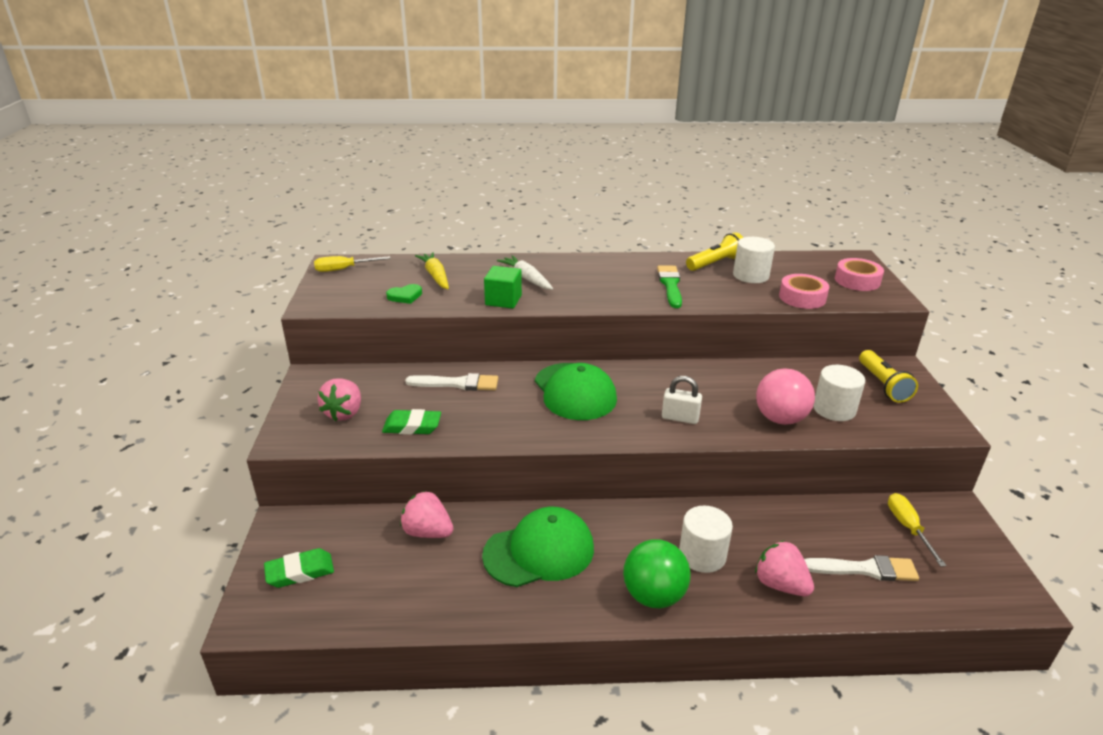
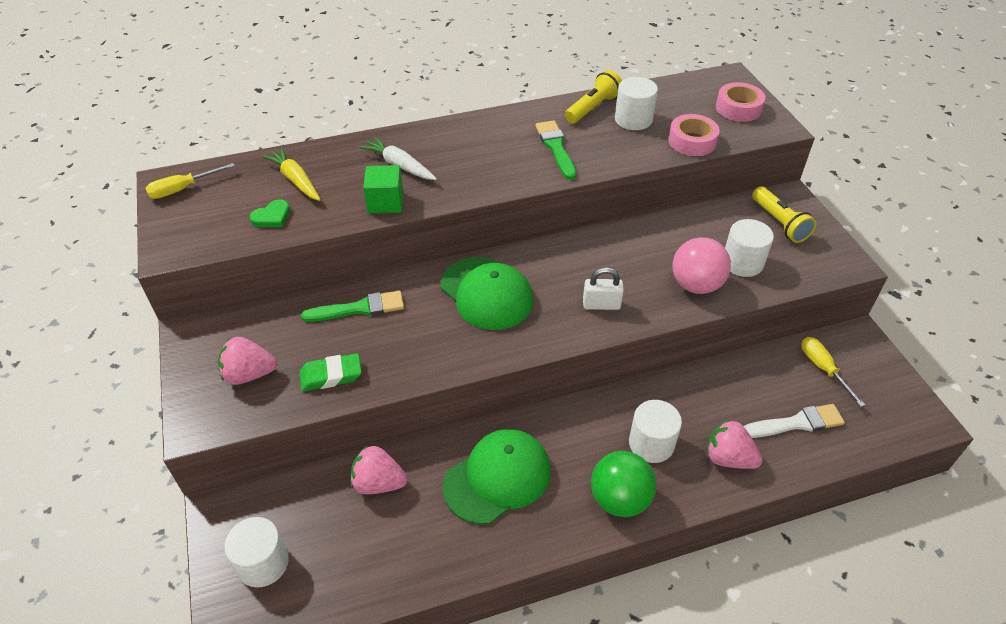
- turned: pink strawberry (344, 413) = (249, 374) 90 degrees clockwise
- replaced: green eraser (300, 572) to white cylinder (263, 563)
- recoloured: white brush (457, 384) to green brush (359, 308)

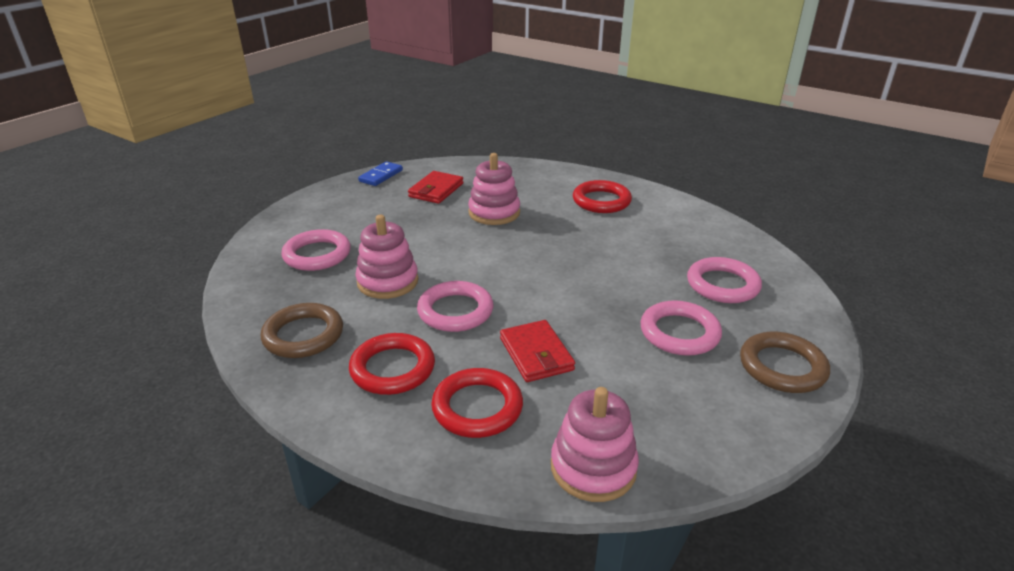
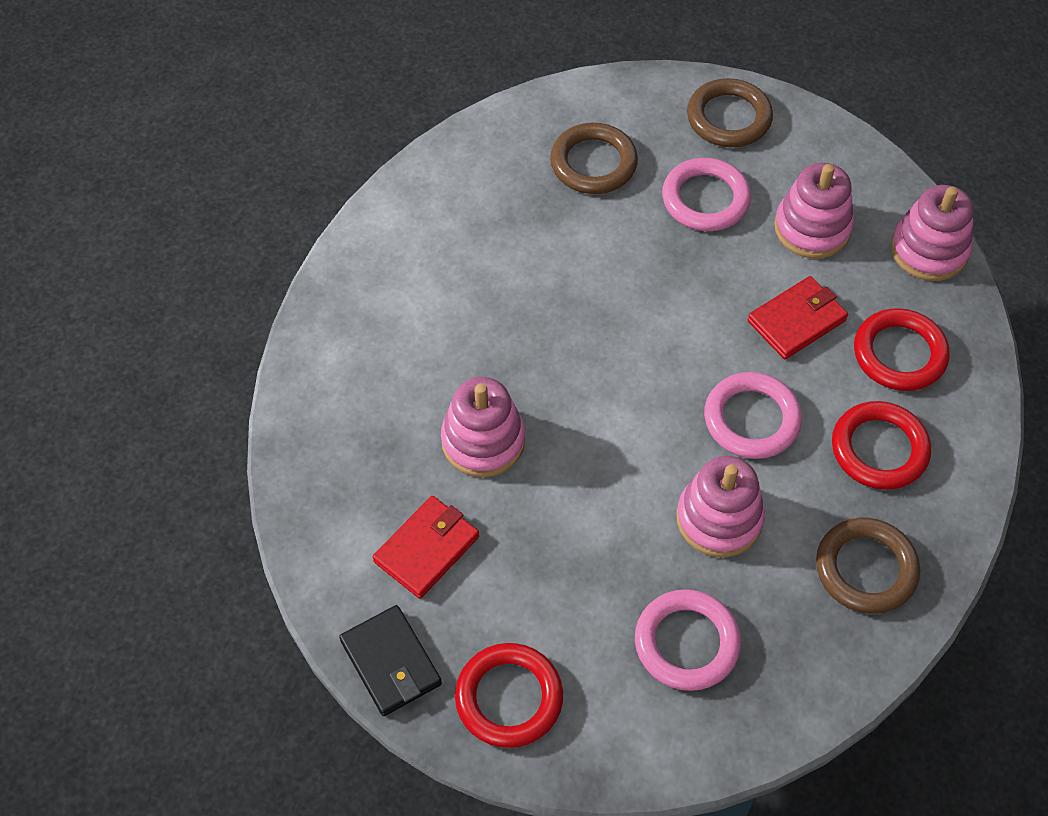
- replaced: blue domino (381, 176) to black wallet (391, 663)
- turned: red wallet (436, 190) = (427, 549) 60 degrees counterclockwise
- moved: red ring (601, 201) to (509, 698)
- recoloured: pink ring (722, 285) to brown ring (593, 163)
- added: pink stacking toy (812, 228)

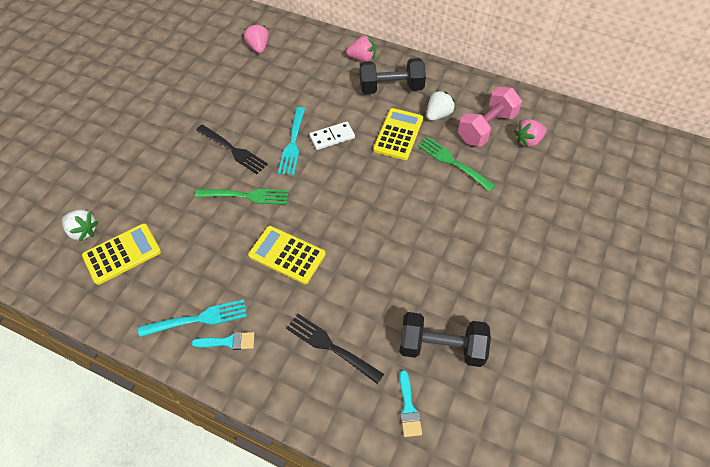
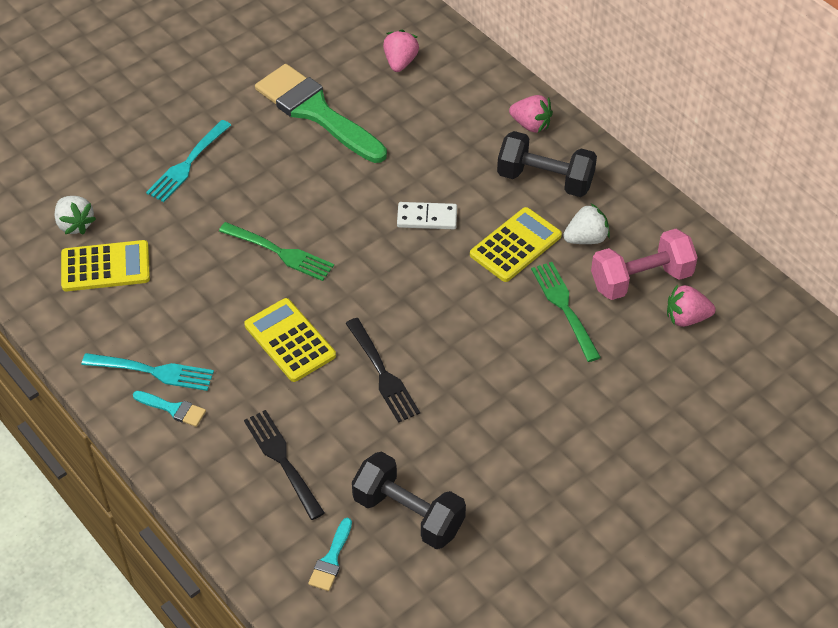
- moved: turquoise fork (292, 143) to (188, 163)
- added: green brush (316, 112)
- moved: black fork (232, 150) to (382, 373)

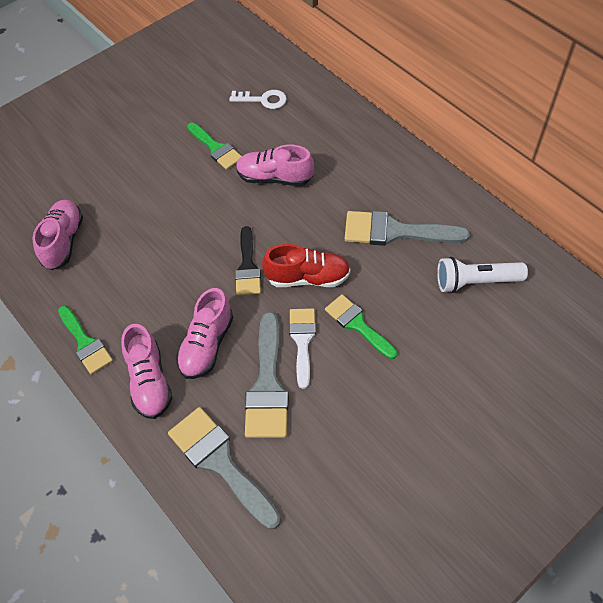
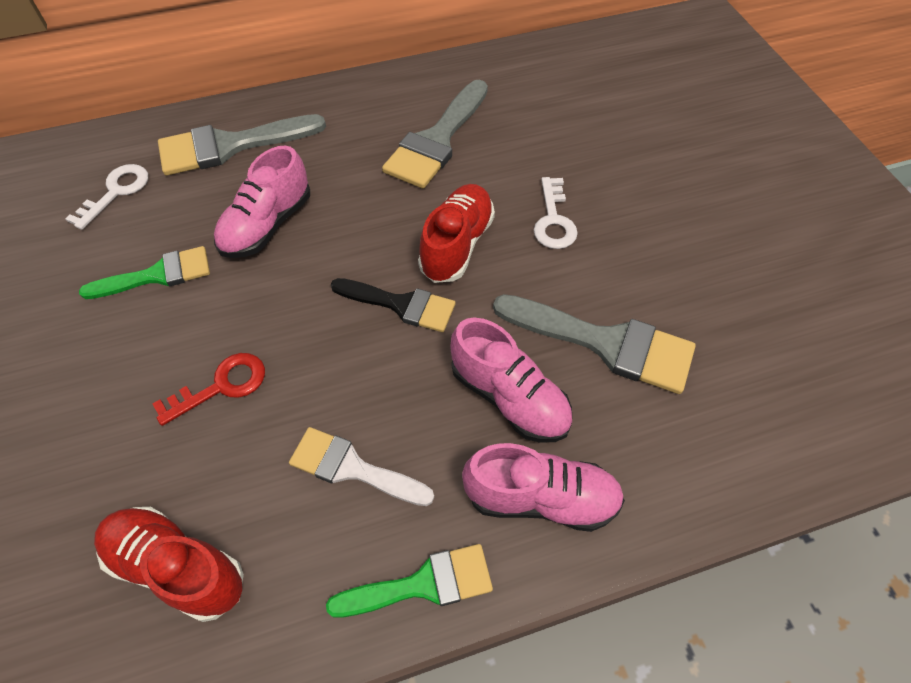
- recoloured: pink shoe (63, 241) to red shoe (178, 566)
- added: red key (221, 386)
- moved: grey brush (220, 462) to (231, 146)
- moved: white brush (302, 341) to (352, 468)
- replaced: green brush (357, 325) to white key (553, 220)
- removed: white flashlight (475, 281)

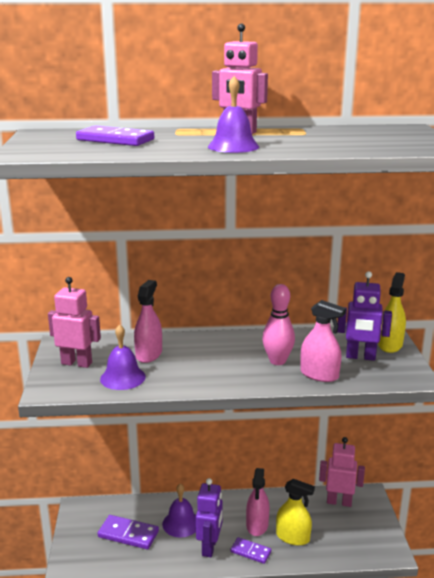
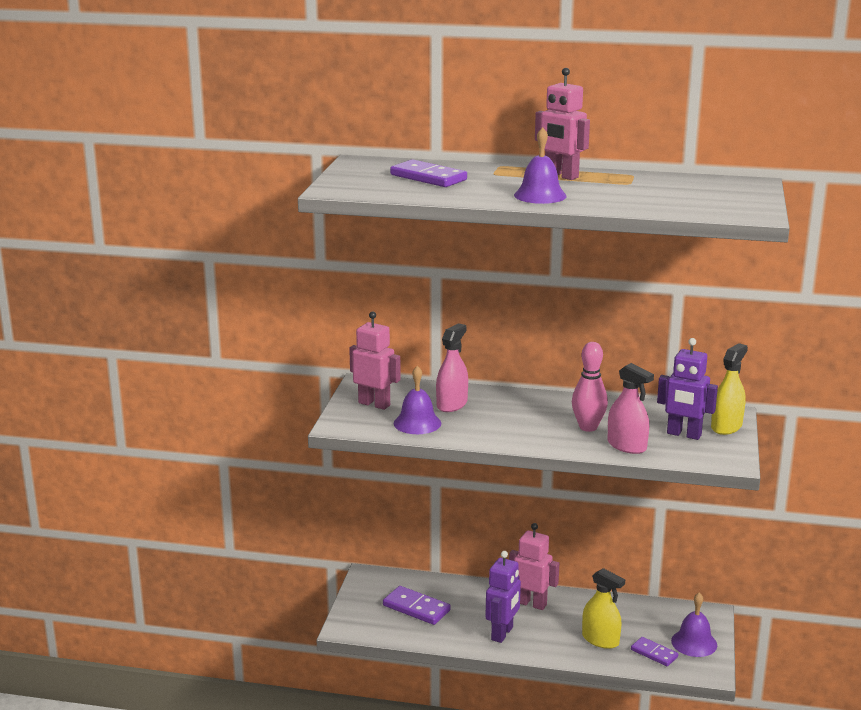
- moved: pink robot (339, 502) to (531, 603)
- moved: purple domino (250, 552) to (654, 653)
- moved: purple bell (181, 523) to (694, 643)
- removed: pink spray bottle (257, 525)

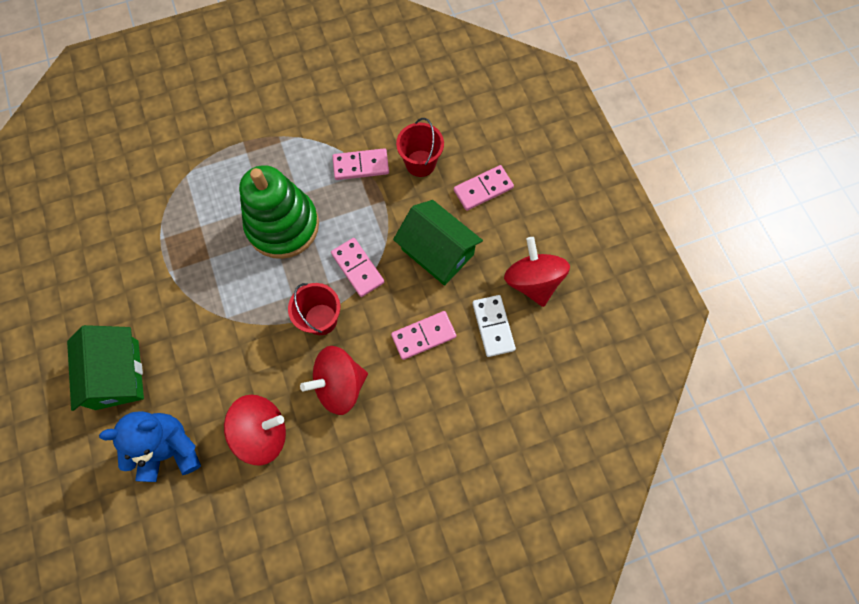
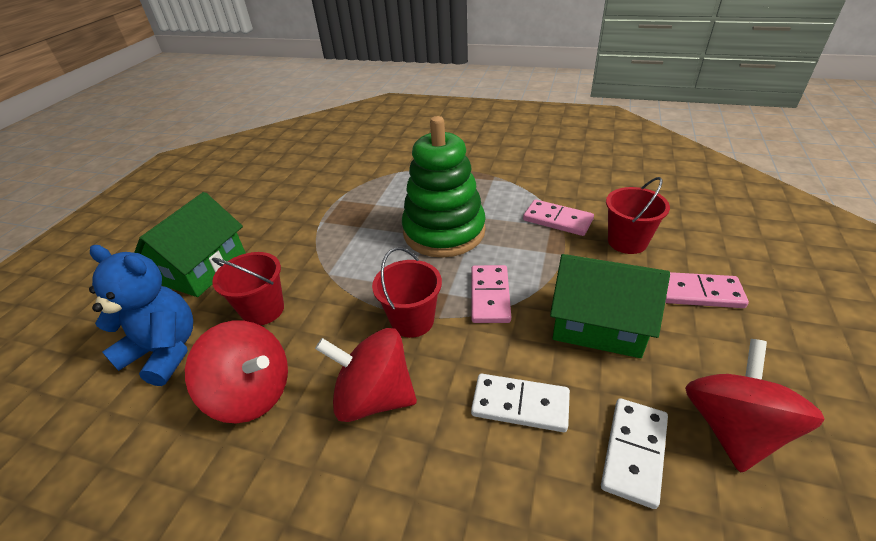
- added: red bucket (263, 310)
- recoloured: pink domino (423, 336) to white domino (520, 405)
- turned: green house (437, 252) = (598, 325) 60 degrees counterclockwise

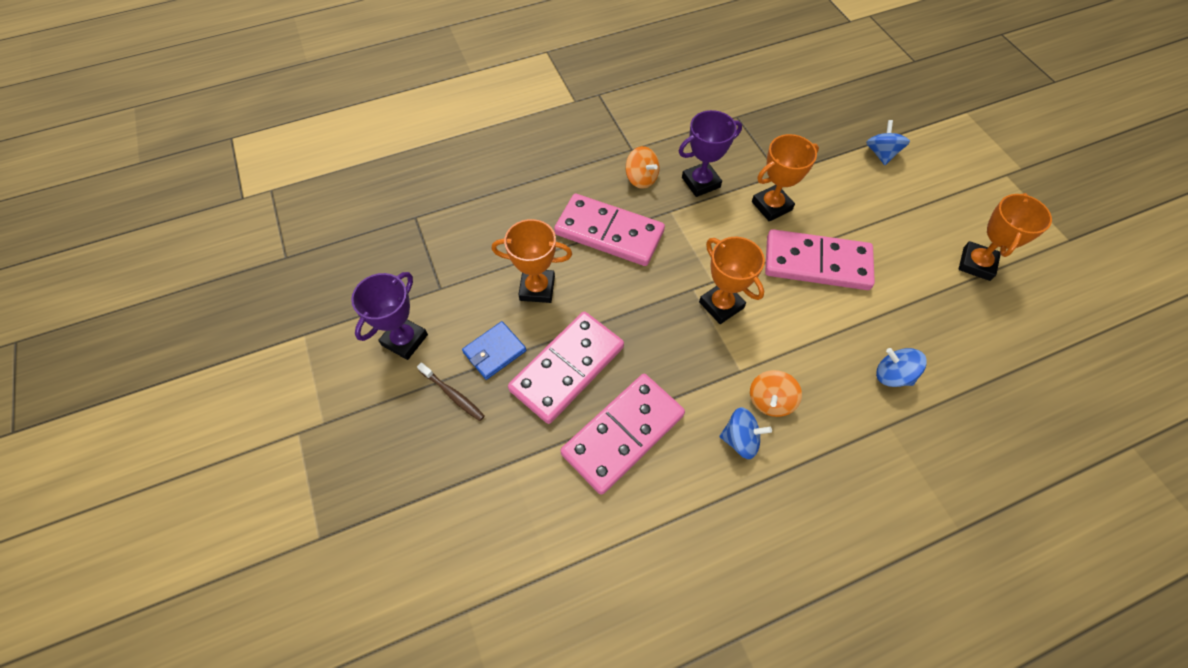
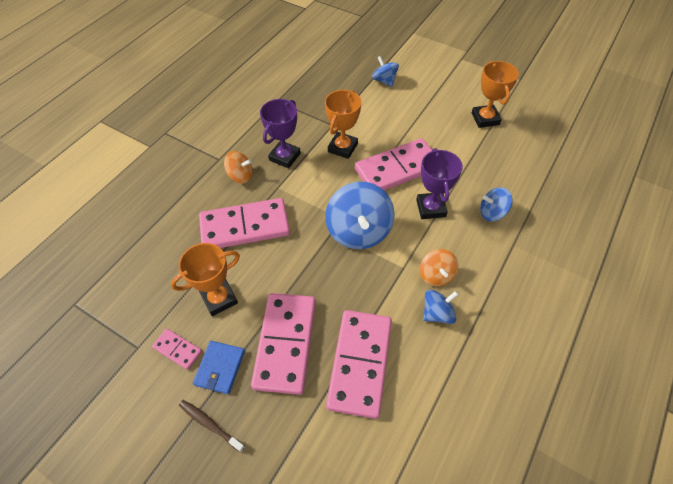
- added: pink domino (178, 349)
- turned: brown toothbrush (453, 395) = (210, 424) 150 degrees counterclockwise
- replaced: orange trophy (721, 305) to blue spinning top (359, 231)
- moved: purple trophy (405, 340) to (430, 208)

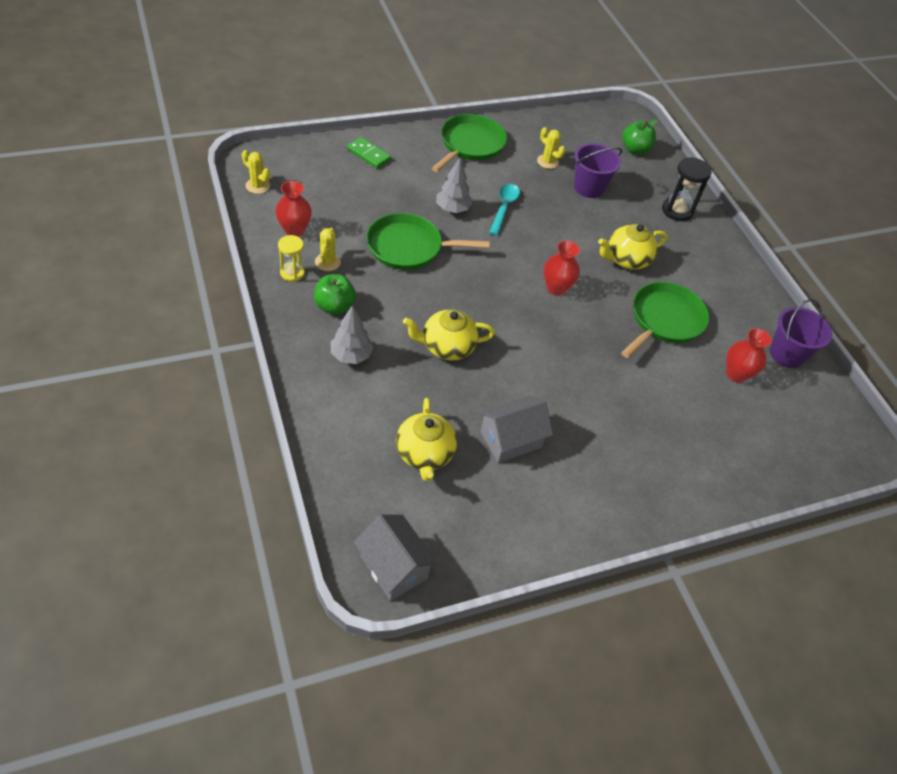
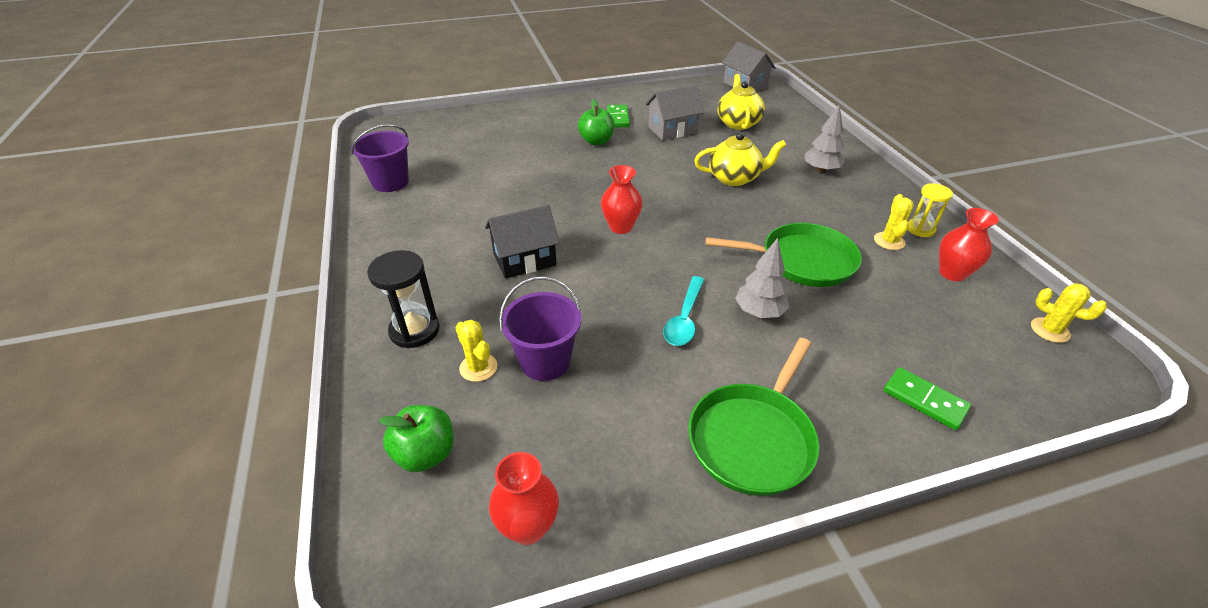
- moved: yellow cactus (547, 162) to (478, 367)
- replaced: yellow teapot (626, 259) to black house (524, 259)
- moved: red vase (736, 374) to (528, 527)
- moved: green apple (334, 306) to (596, 141)
- added: green domino (618, 118)
- removed: green pan (664, 320)

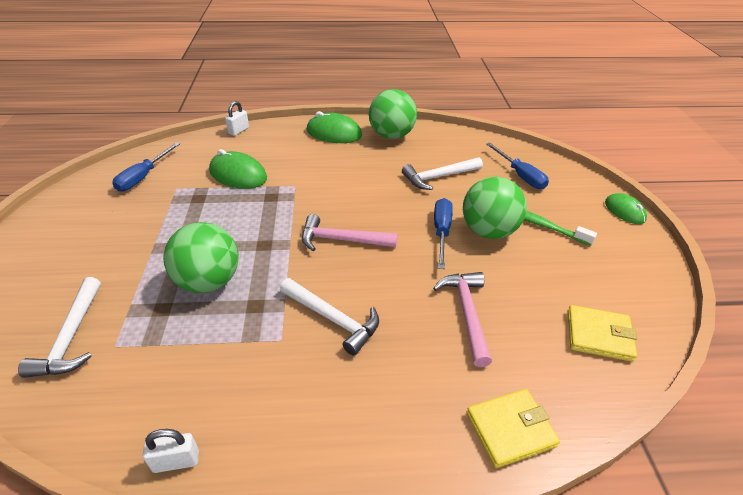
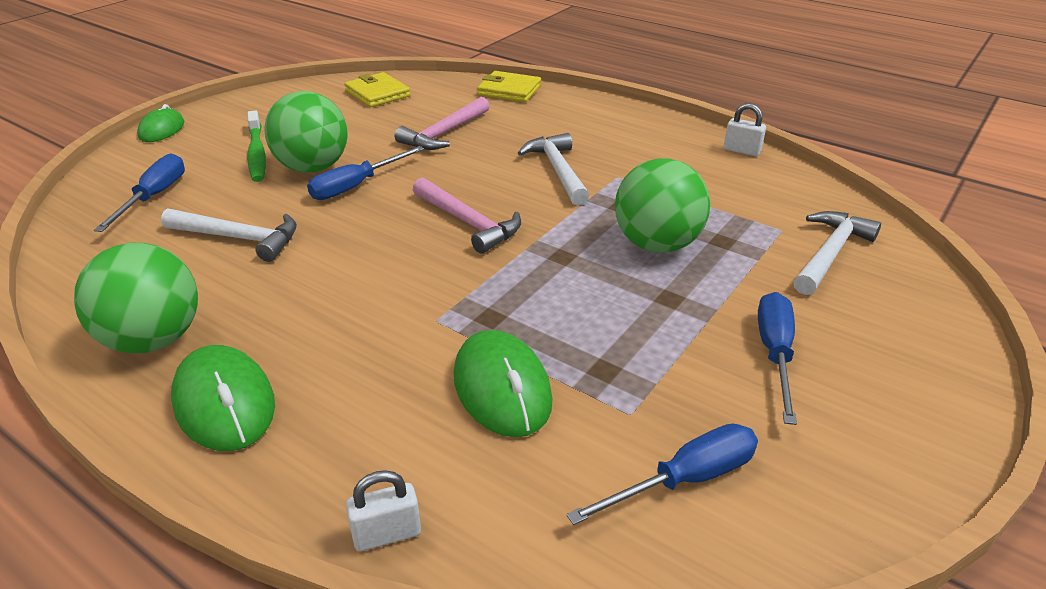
- added: blue screwdriver (775, 354)

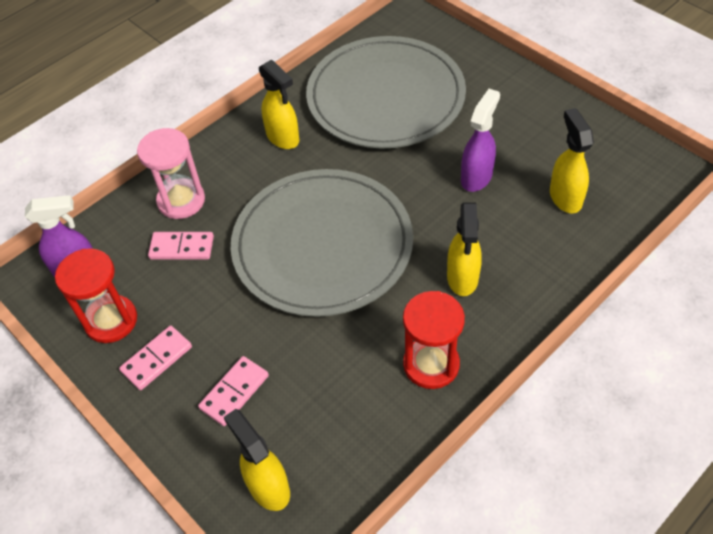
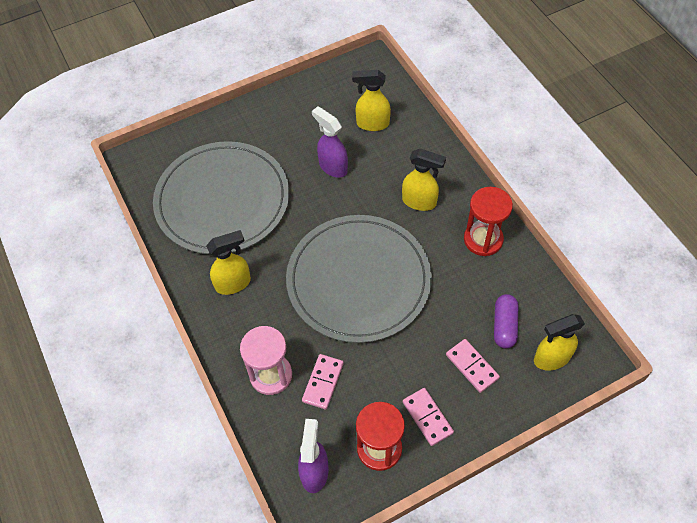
- added: purple capsule (504, 326)

